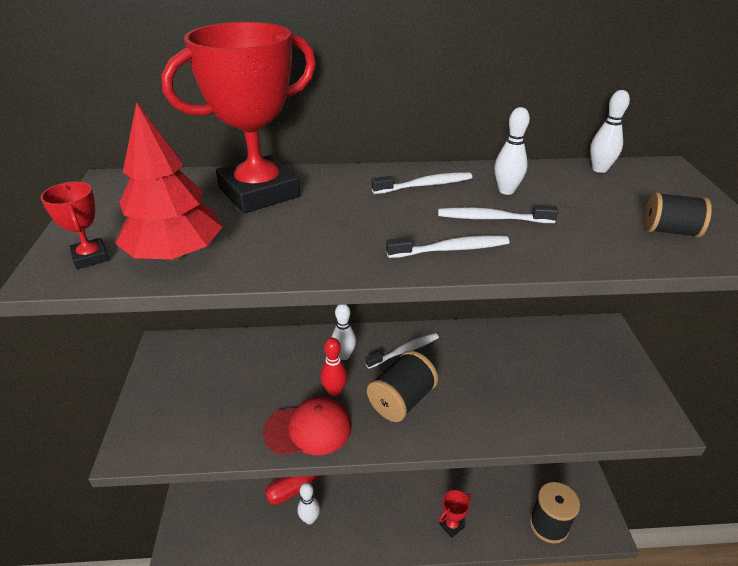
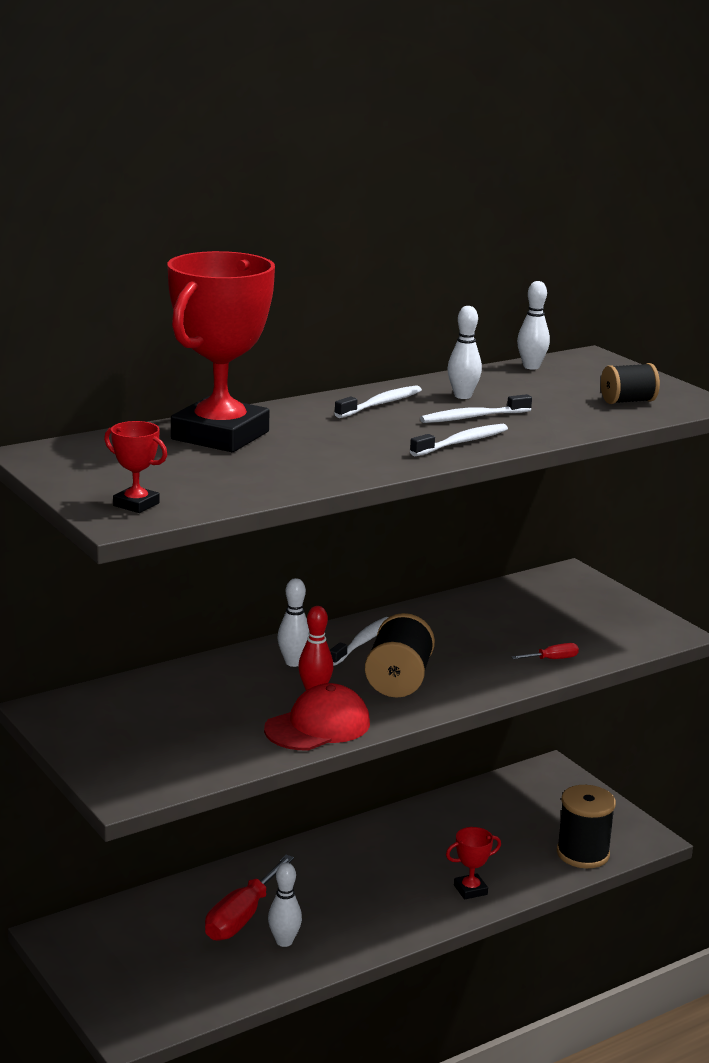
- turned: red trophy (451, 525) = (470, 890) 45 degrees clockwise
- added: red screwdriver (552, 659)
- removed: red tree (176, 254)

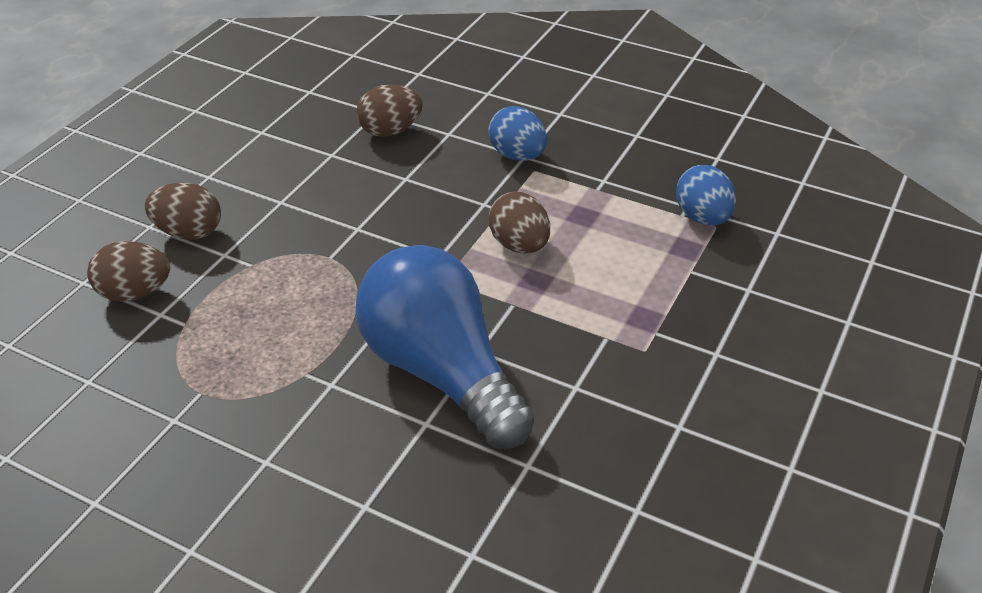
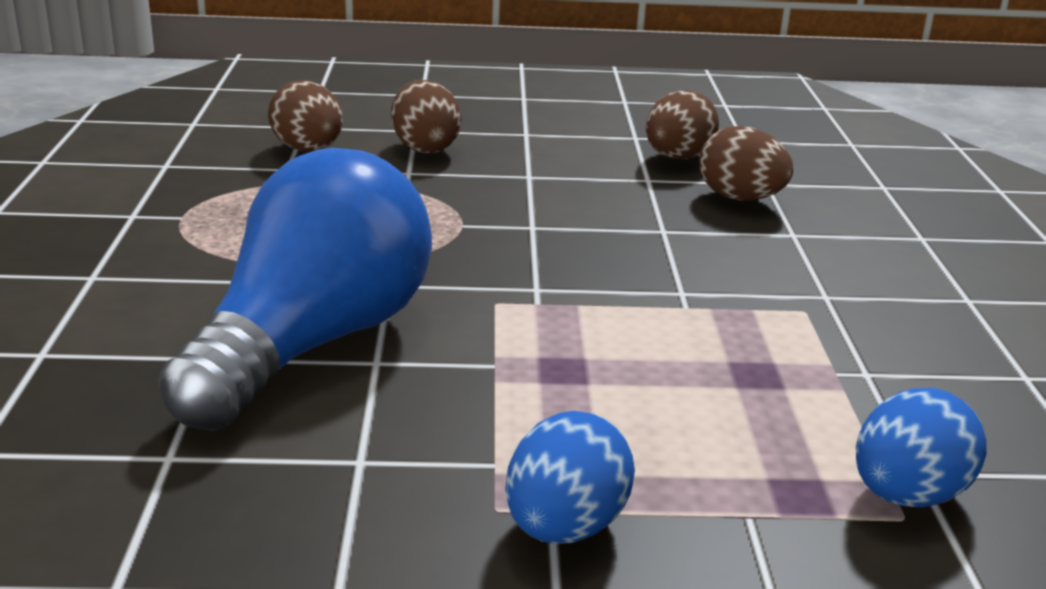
- moved: blue egg (517, 155) to (565, 527)
- moved: brown egg (519, 245) to (677, 158)

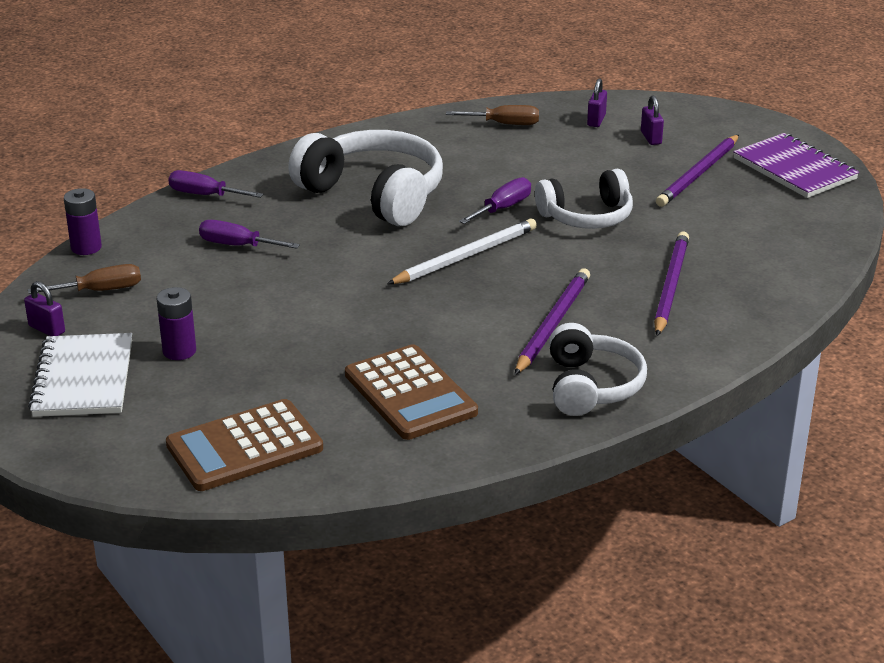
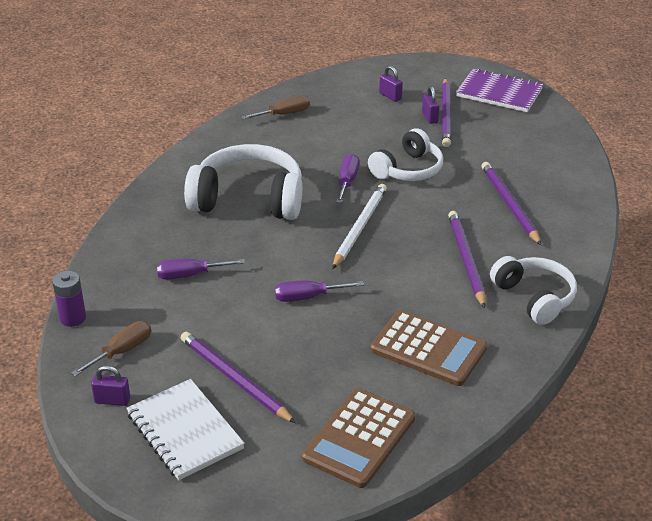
- replaced: purple battery (179, 351) to purple pencil (234, 379)
- moved: purple screwdriver (205, 195) to (307, 297)
- moved: purple padlock (596, 120) to (430, 117)

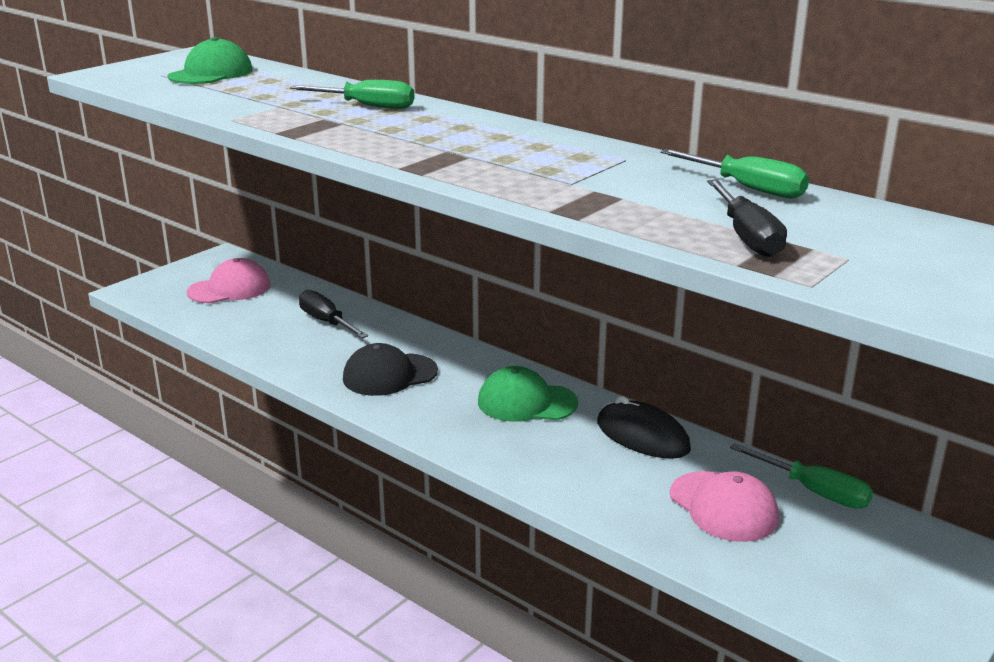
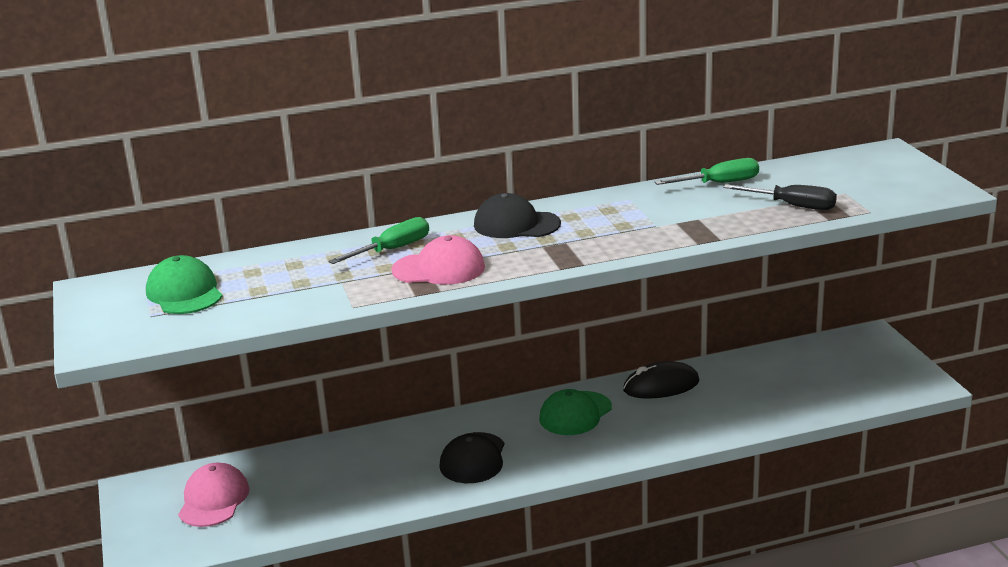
- moved: pink cap (723, 506) to (439, 269)
- added: black cap (516, 224)
- removed: black screwdriver (326, 322)
- removed: green screwdriver (814, 491)

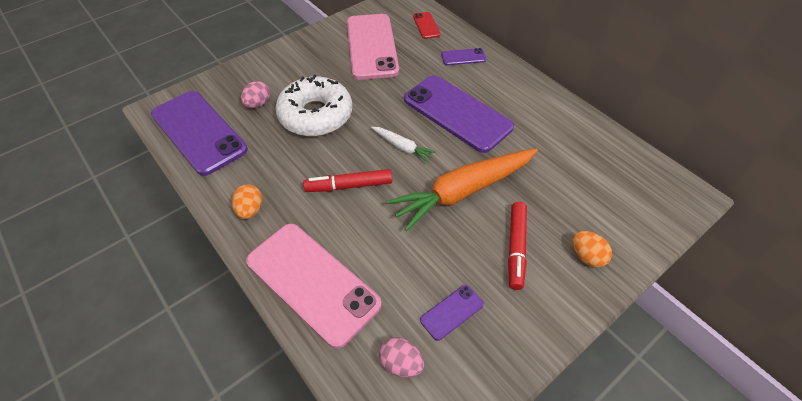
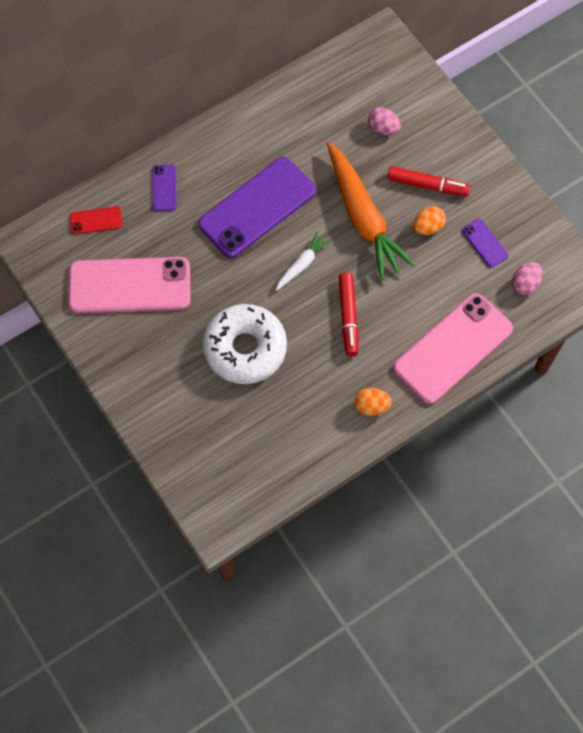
- moved: pink egg (258, 104) to (383, 128)
- moved: orange egg (586, 256) to (428, 227)
- removed: purple phone (198, 132)

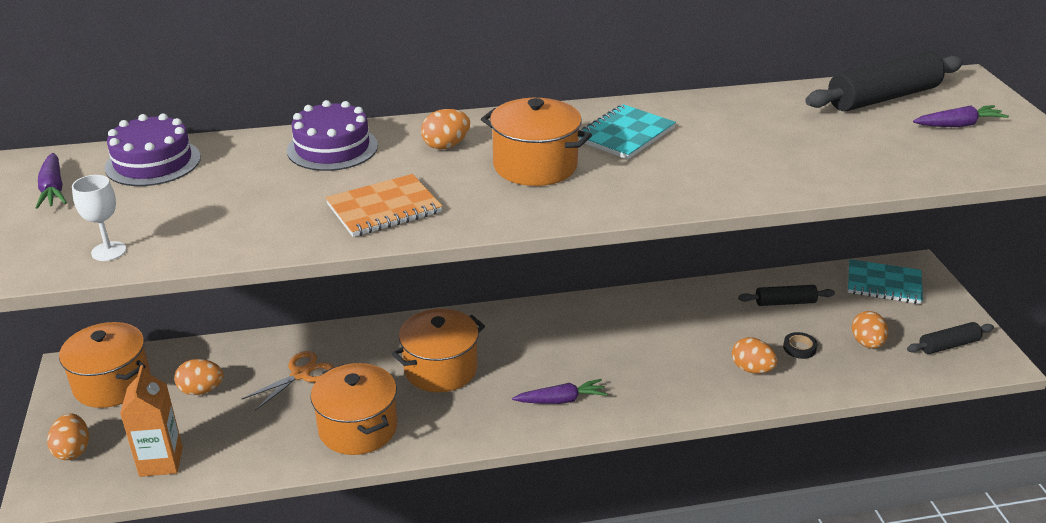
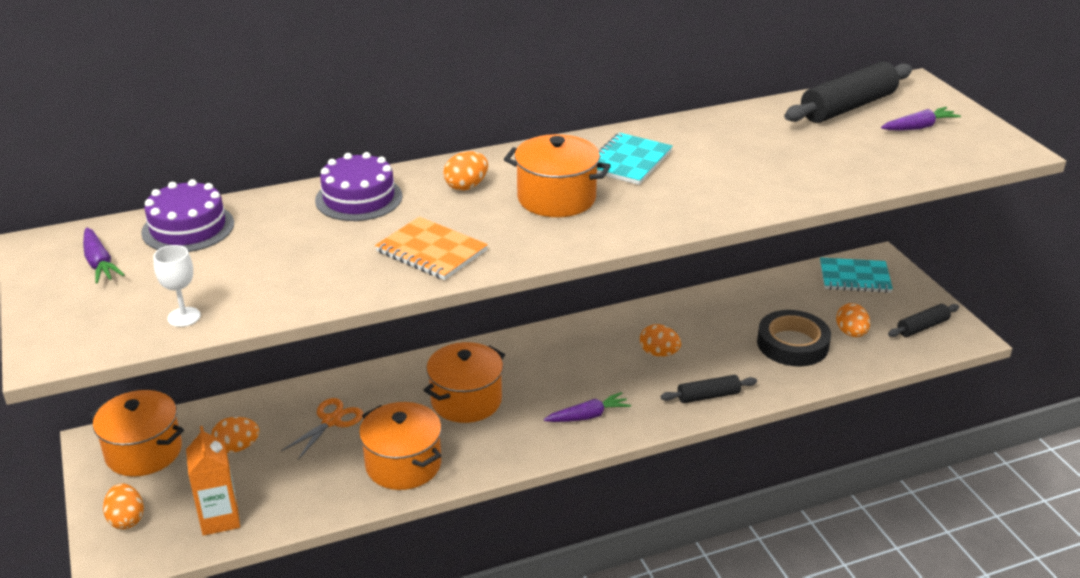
- turned: orange notebook (384, 209) = (431, 251) 75 degrees clockwise
- moved: orange egg (751, 369) to (659, 353)
- moved: black rolling pin (785, 302) to (708, 396)
- resized: black tape (799, 348) = (792, 344) x2.36

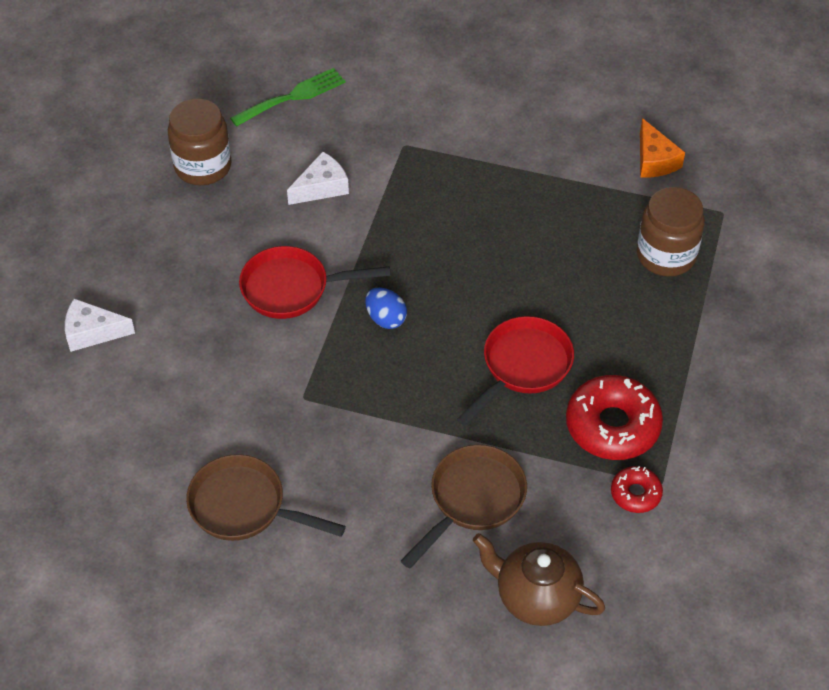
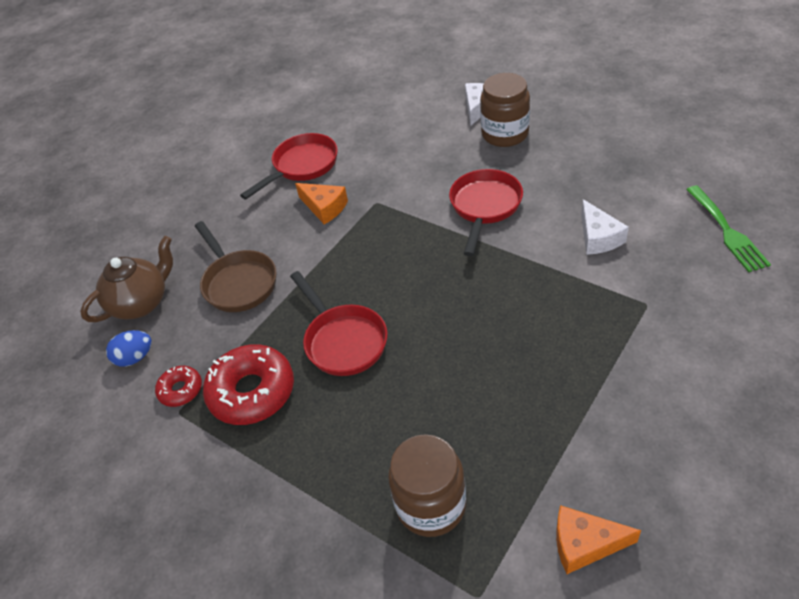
- moved: blue egg (386, 318) to (135, 358)
- recoloured: brown pan (244, 507) to red pan (302, 166)
- added: orange cheese (324, 207)
- moved: brown jar (203, 166) to (505, 134)

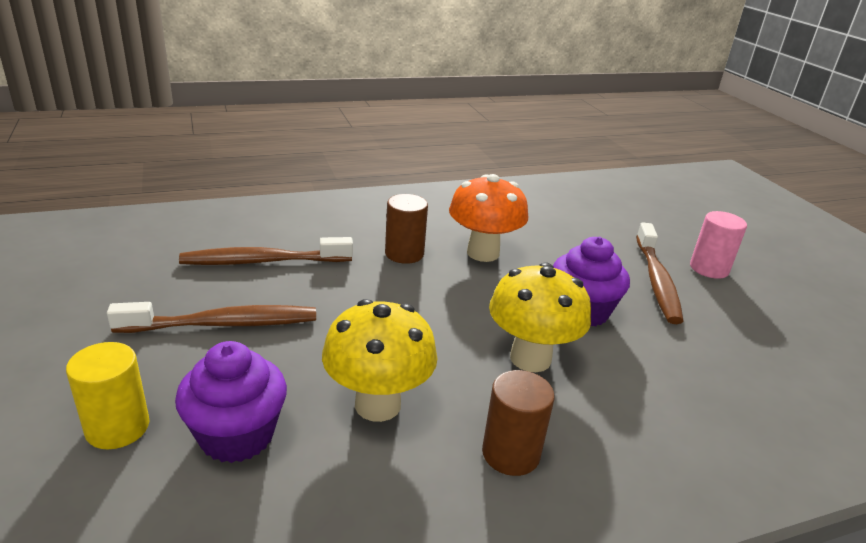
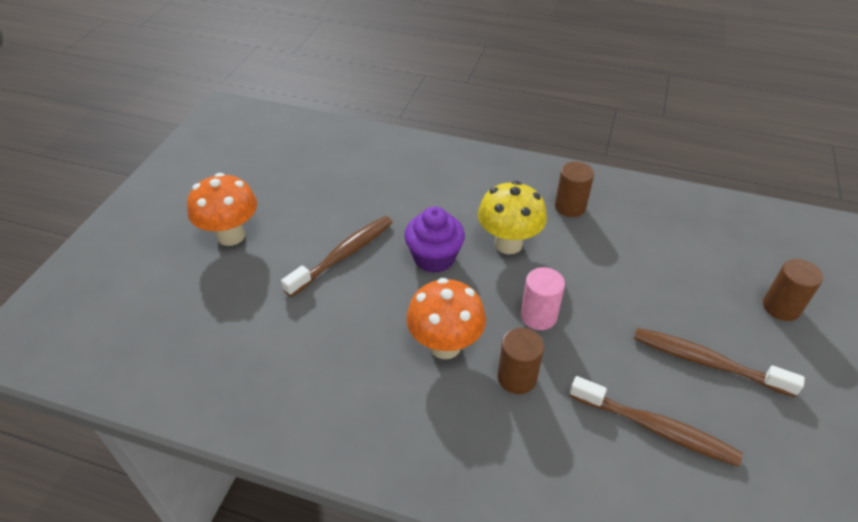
- added: orange mushroom (231, 235)
- moved: pink cylinder (709, 269) to (538, 316)
- recoloured: yellow cylinder (117, 428) to brown cylinder (781, 307)
- removed: purple cupcake (237, 435)
- removed: yellow mushroom (377, 404)

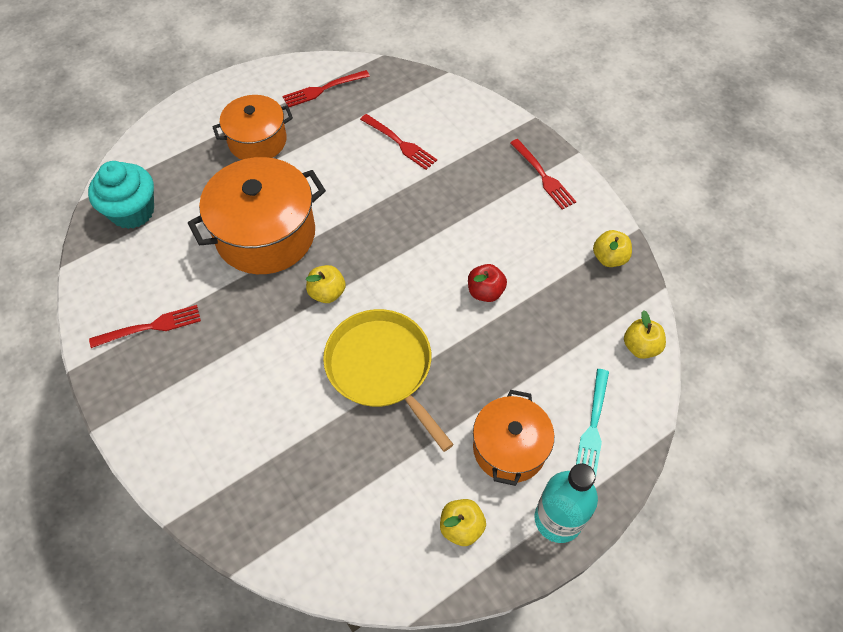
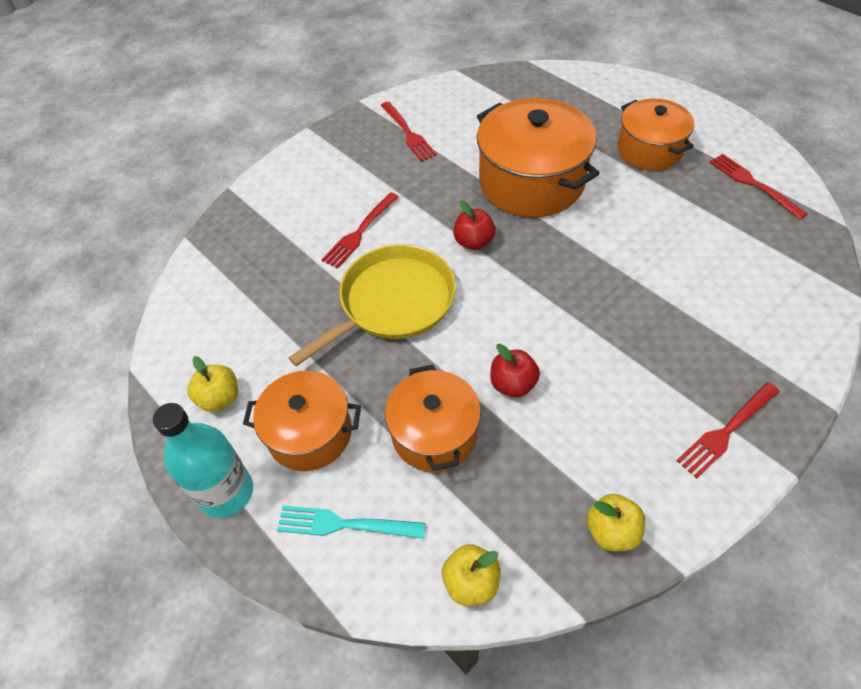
- moved: red fork (400, 143) to (360, 232)
- added: orange pot (434, 433)
- recoloured: yellow apple (327, 293) to red apple (474, 242)
- removed: turquoise cupcake (132, 211)

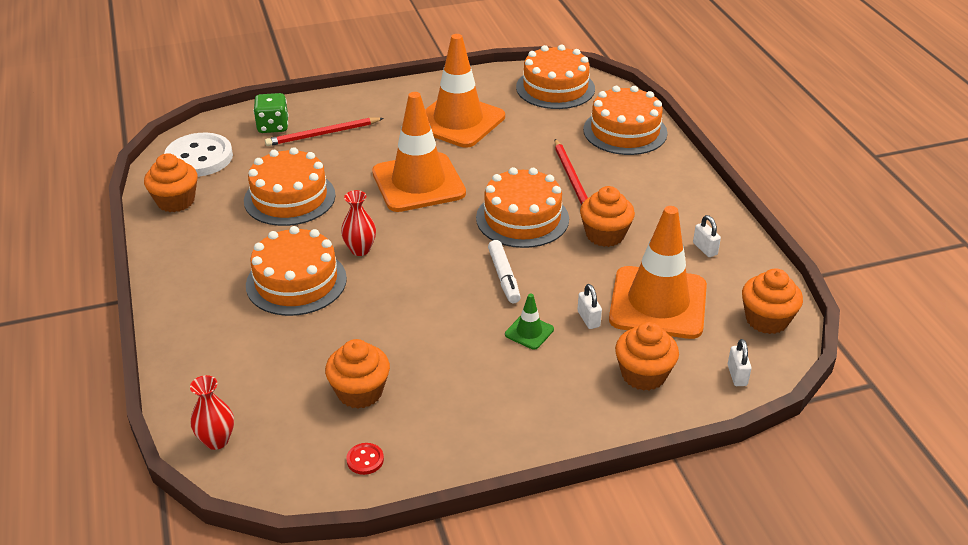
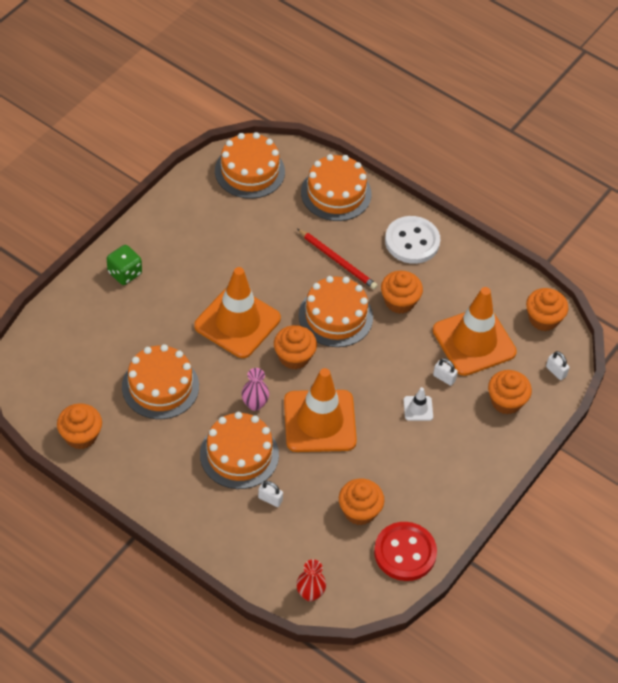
- moved: green dice (273, 126) to (124, 273)
- recoloured: red vase (360, 250) to pink vase (254, 404)
- moved: white padlock (705, 249) to (270, 499)
- added: orange cupcake (294, 357)
- moved: orange traffic cone (458, 121) to (319, 421)
- resized: red button (365, 460) = (405, 553) x2.46
- moved: white button (199, 157) to (412, 241)
- recoloured: green traffic cone (529, 332) to white traffic cone (418, 408)
- removed: red pencil (322, 134)
- removed: white marker (504, 277)

